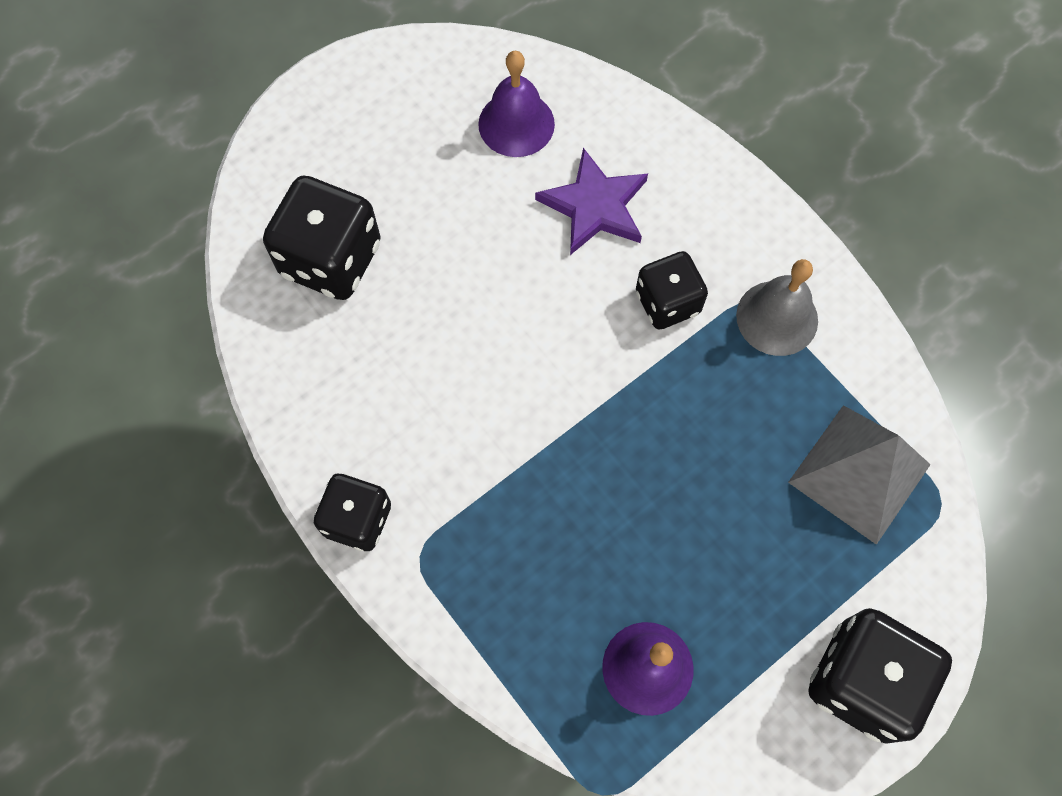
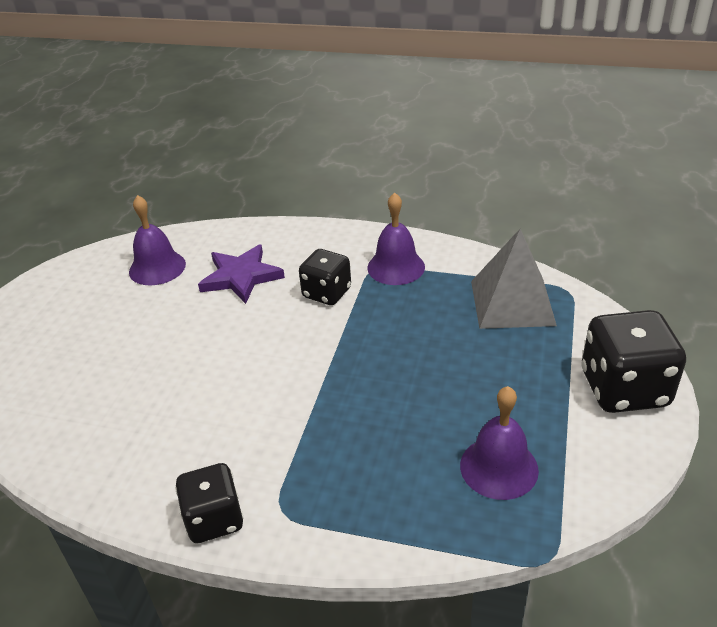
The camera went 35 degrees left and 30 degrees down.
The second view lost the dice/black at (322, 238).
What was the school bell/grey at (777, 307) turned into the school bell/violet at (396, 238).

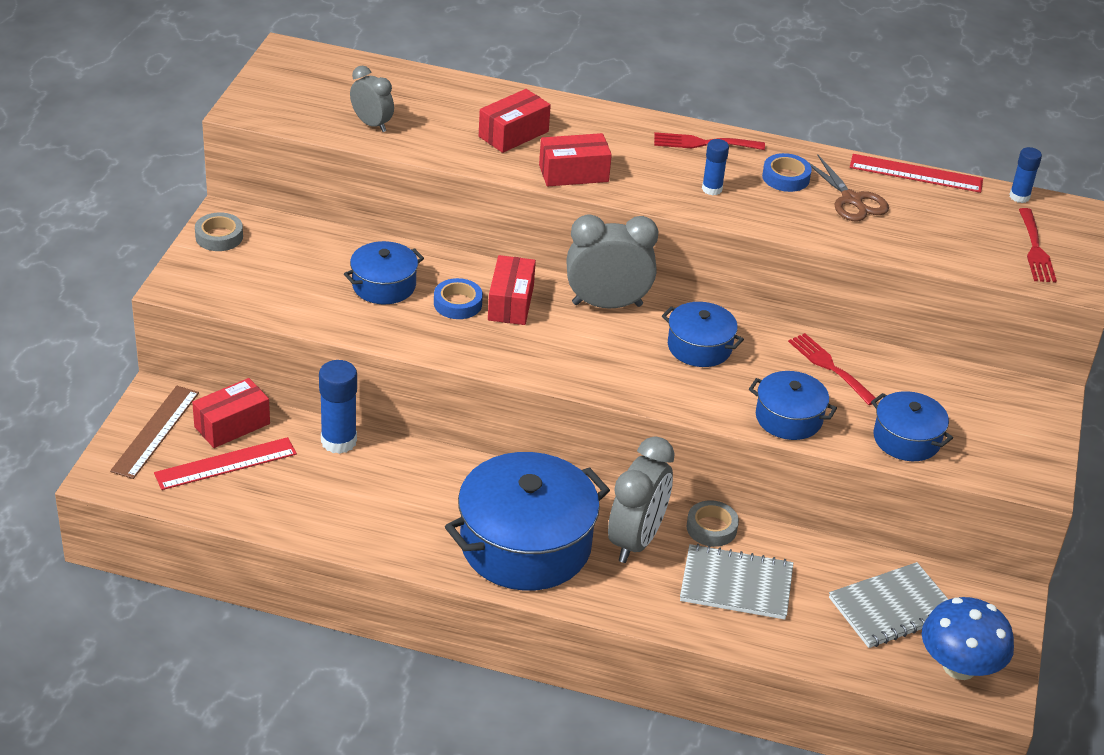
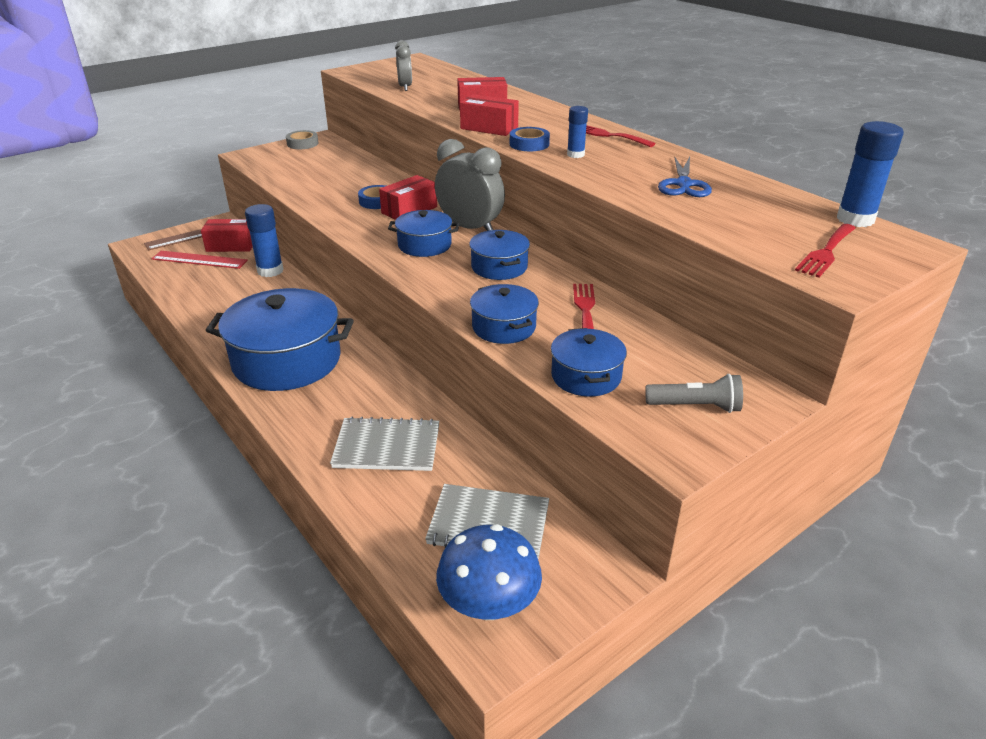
The camera went 40 degrees right and 5 degrees down.
The pot/blue ended up elsewhere, having gone from (384, 272) to (423, 233).
The second view lost the bedside clock/grey at (641, 499).
The exercise book/grey at (736, 582) ended up facing another way, 45 degrees counterclockwise from before.
The second view lost the tape/grey at (713, 523).
The tape/blue ended up elsewhere, having gone from (787, 172) to (530, 139).
What was the shears/russet at (848, 187) turned into the shears/blue at (685, 177).
The second view lost the straightedge/crimson at (916, 173).
The size of the glue/blue at (1025, 175) changed by a factor of 1.69.
The second view gained the pocket torch/grey at (694, 393).

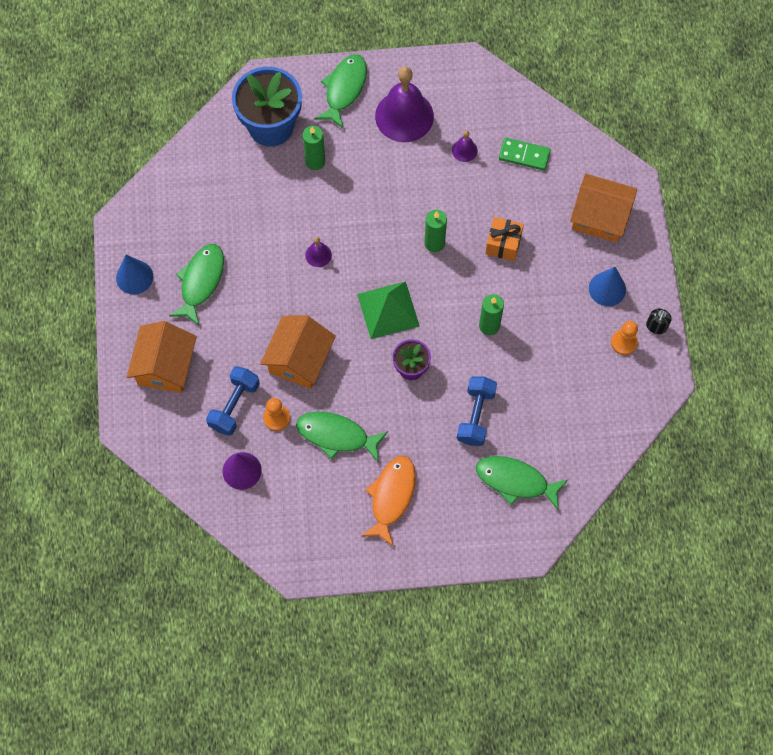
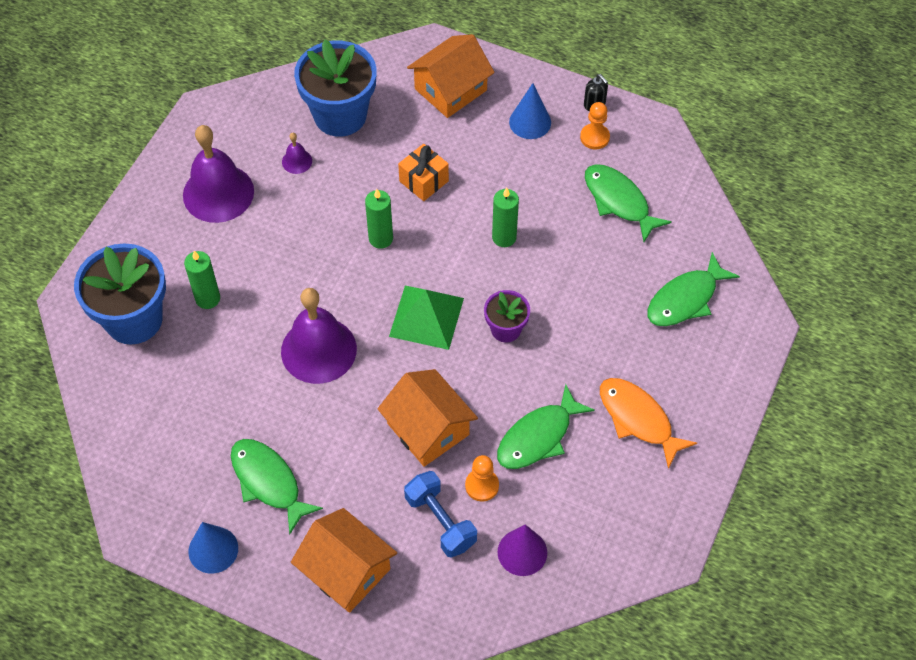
The camera went 60 degrees left and 10 degrees down.
The size of the school bell/violet at (318, 252) changed by a factor of 2.31.
The toy fish/emerald ended up elsewhere, having gone from (341, 91) to (628, 203).
The second view lost the free weight/blue at (477, 411).
Where the domino tile/emerald stood at (525, 154), the potted plant/blue came to stand at (335, 88).

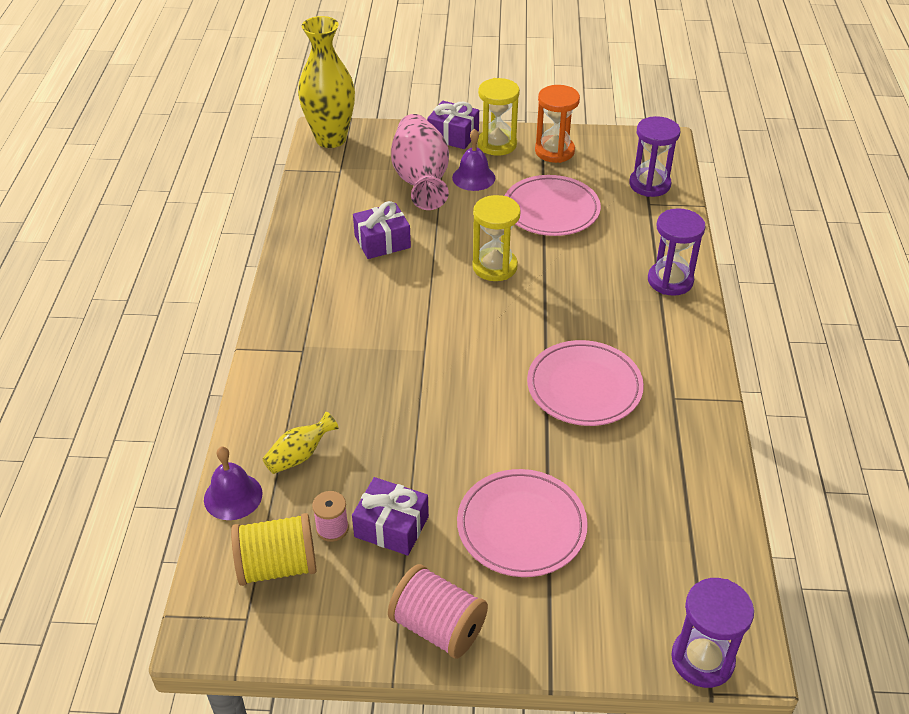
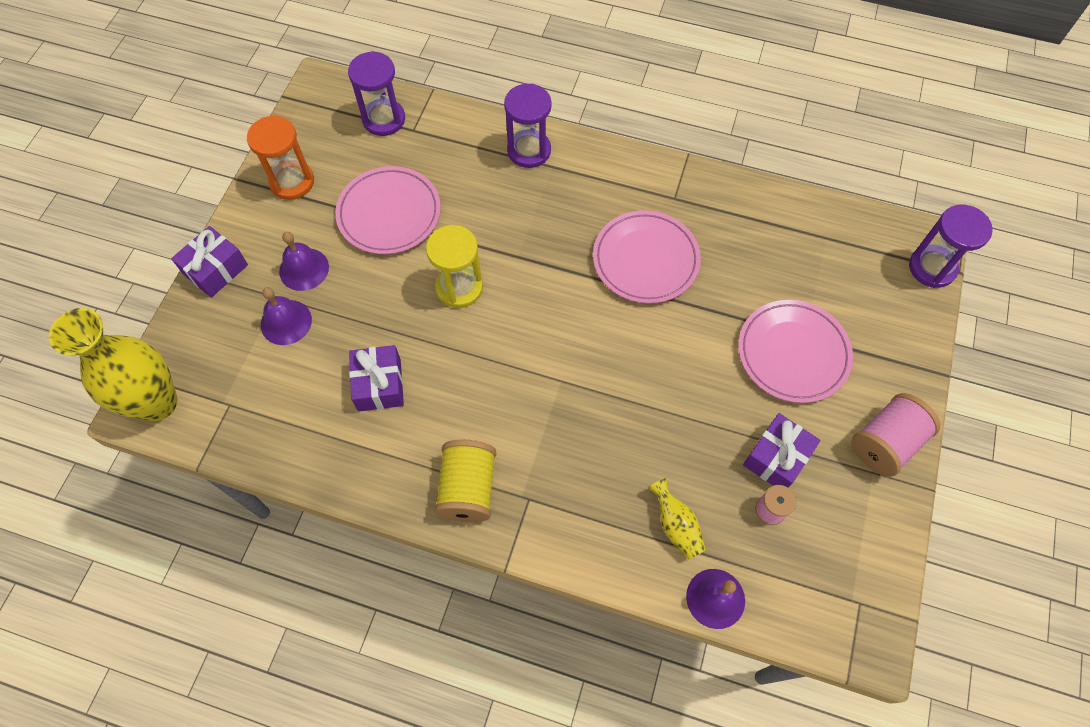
The camera went 75 degrees left and 20 degrees up.
The spool/golden ended up elsewhere, having gone from (274, 549) to (465, 481).
Where the flower vase/pink stood at (420, 162), the school bell/violet came to stand at (286, 316).
The second view lost the sand timer/golden at (498, 117).

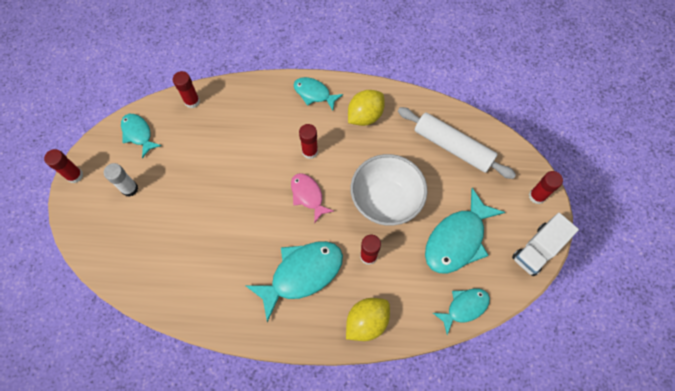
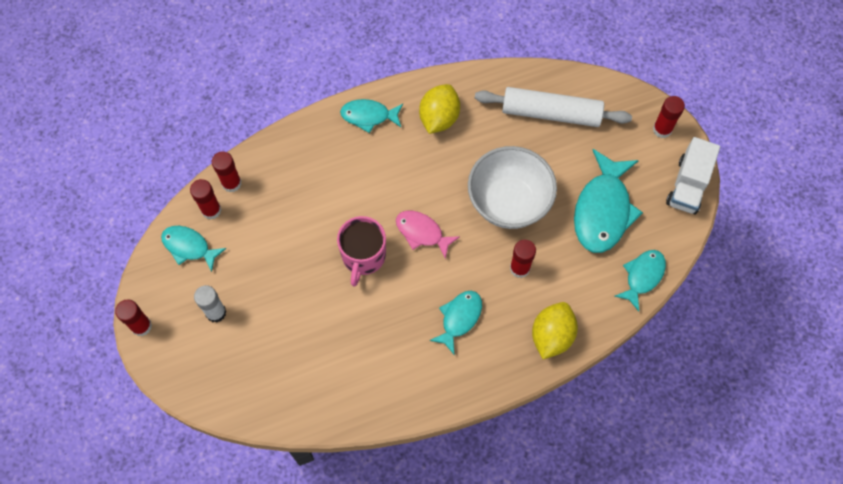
The camera went 25 degrees left and 0 degrees up.
The size of the toy fish/turquoise at (294, 281) changed by a factor of 0.58.
The glue/crimson ended up elsewhere, having gone from (308, 141) to (205, 199).
The second view gained the coffee mug/pink at (361, 251).

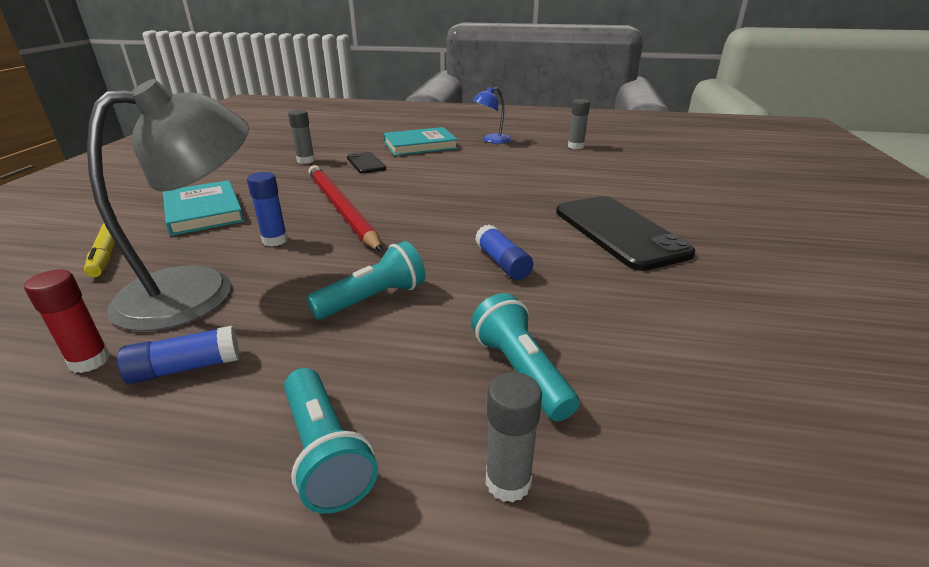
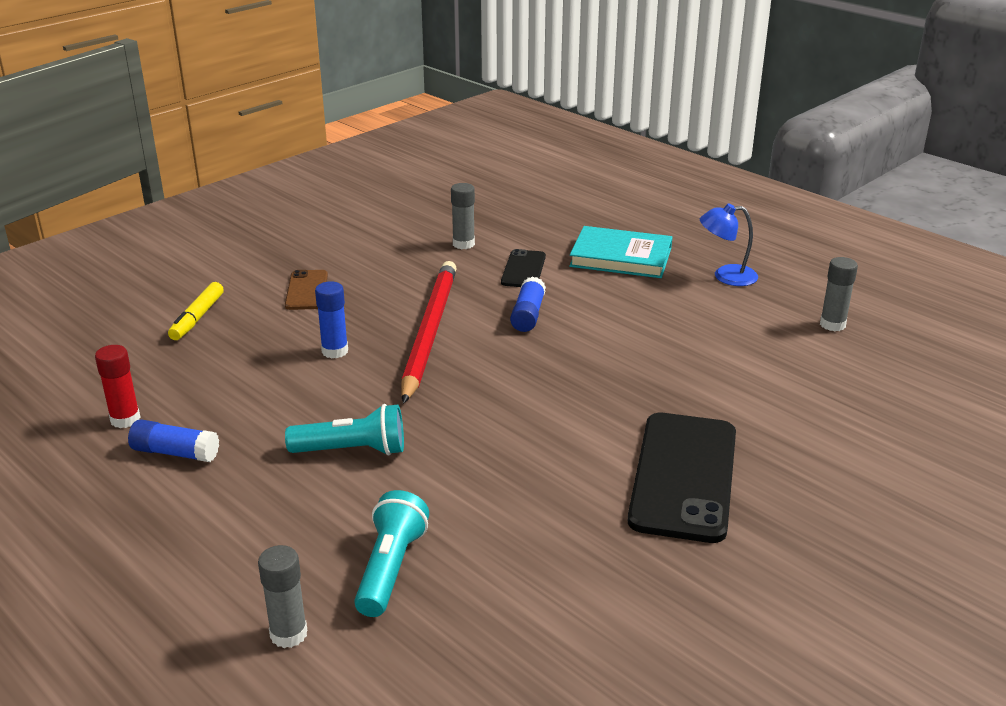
The camera went 35 degrees right and 0 degrees up.
The second view lost the reading lamp/grey at (168, 205).
Where the hardback/turquoise stood at (203, 208), the smartphone/russet came to stand at (306, 290).
The second view lost the pocket torch/turquoise at (331, 441).
The glue/blue ended up elsewhere, having gone from (504, 252) to (528, 304).

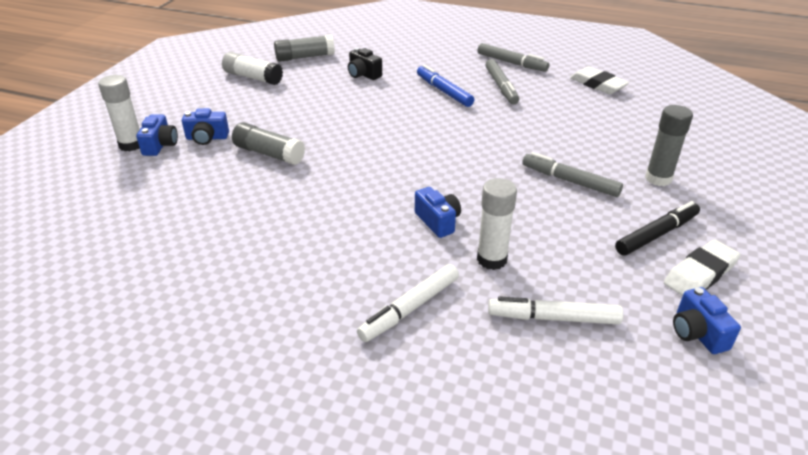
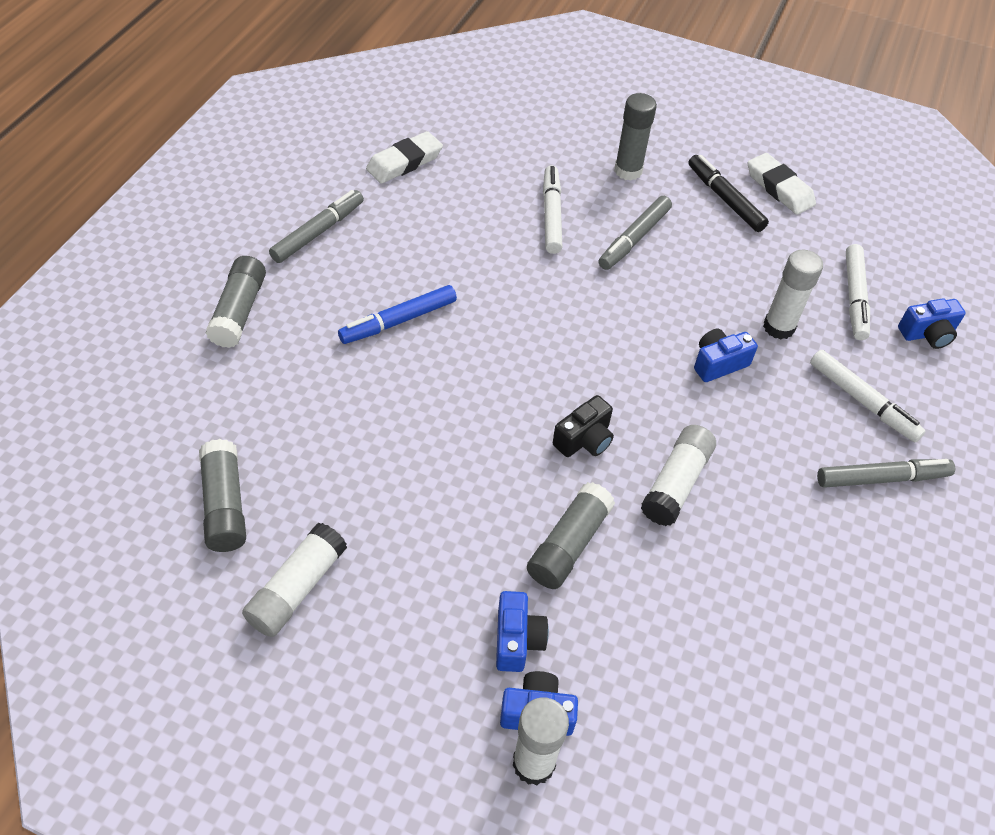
The camera went 90 degrees left and 15 degrees up.
The camera/black ended up elsewhere, having gone from (365, 64) to (583, 426).
The marker/grey ended up elsewhere, having gone from (502, 81) to (886, 473).
The camera/blue ended up elsewhere, having gone from (707, 320) to (932, 323).
The second view gained the glue/grey at (236, 302).
The second view gained the marker/snow-white at (553, 209).
The second view gained the glue/snow-white at (678, 475).

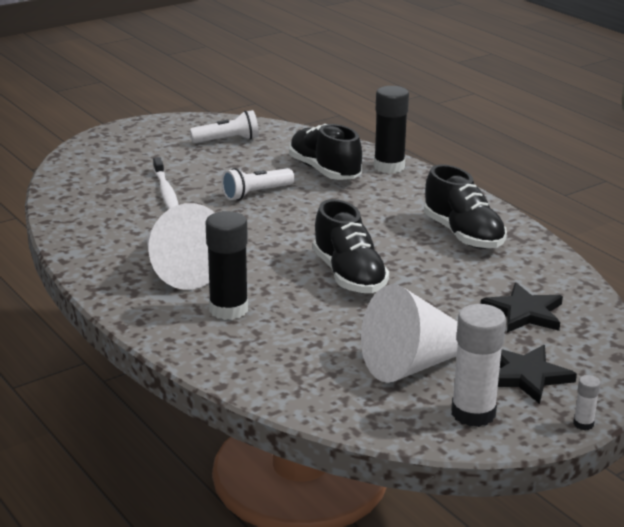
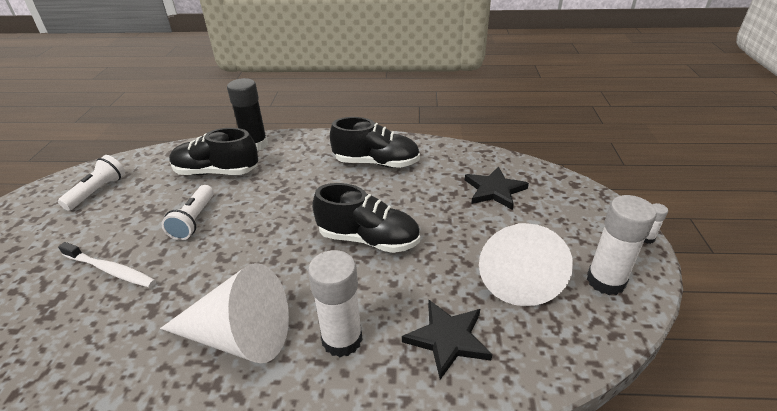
The camera went 50 degrees left and 10 degrees up.
What was the glue/black at (227, 265) turned into the glue/snow-white at (335, 303).
The five-pointed star/black ended up elsewhere, having gone from (537, 374) to (447, 340).

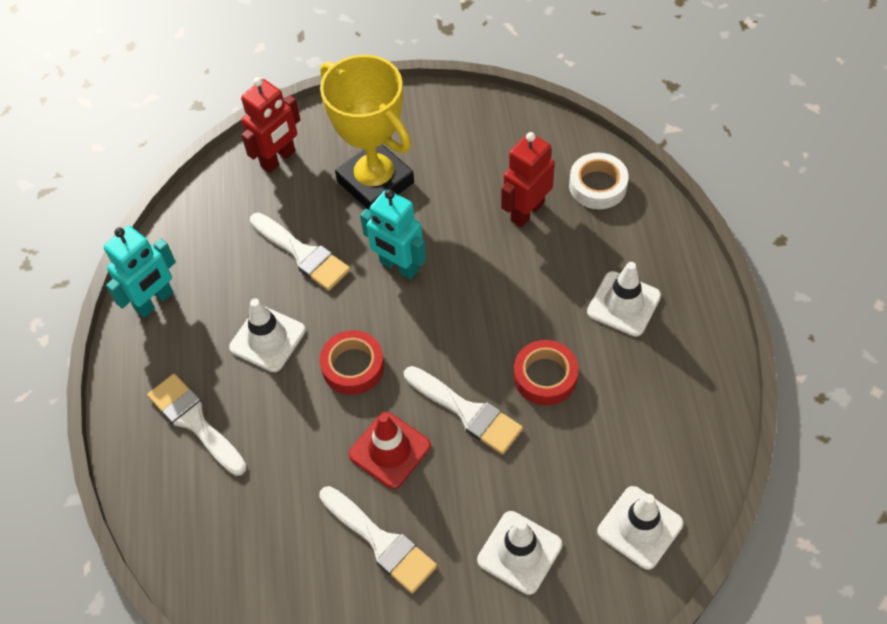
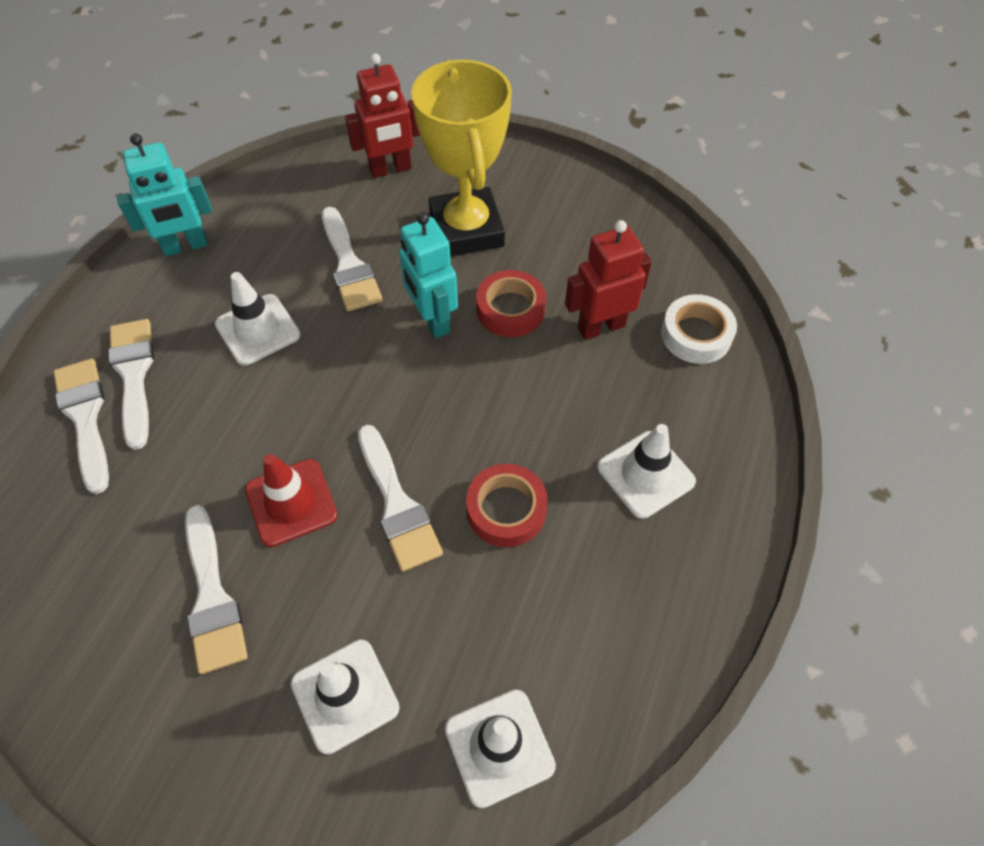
The camera went 25 degrees right and 0 degrees up.
The tape/crimson ended up elsewhere, having gone from (352, 362) to (511, 303).
The second view gained the paint brush/snow-white at (81, 426).

